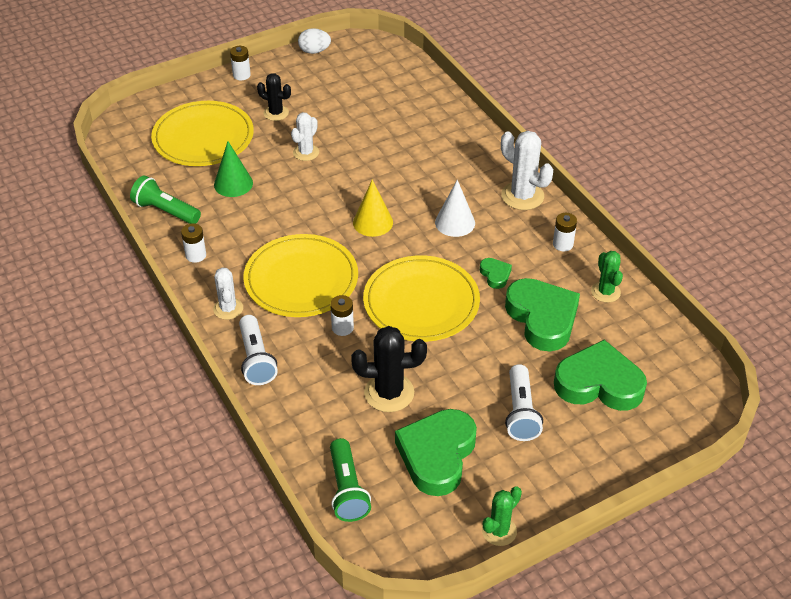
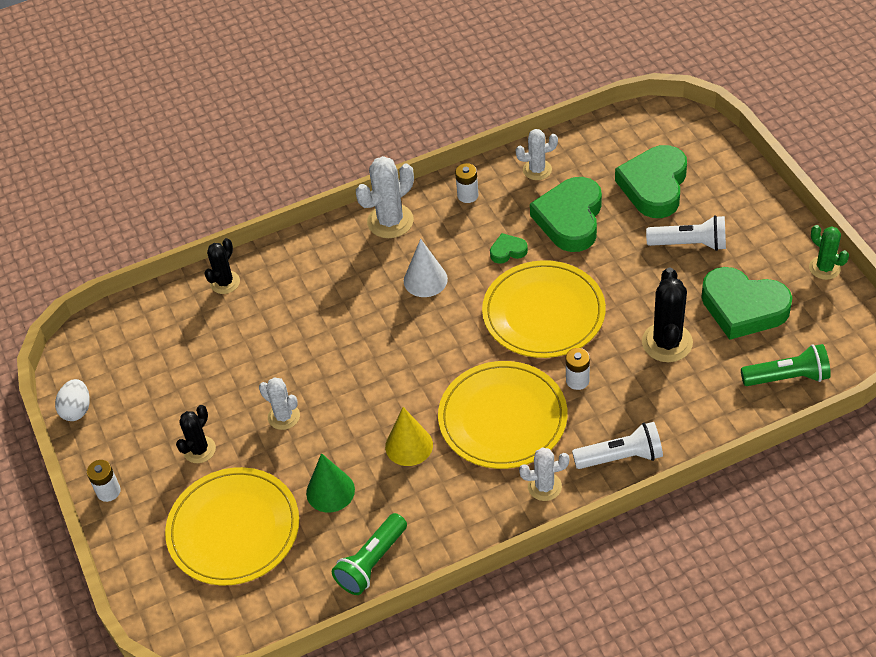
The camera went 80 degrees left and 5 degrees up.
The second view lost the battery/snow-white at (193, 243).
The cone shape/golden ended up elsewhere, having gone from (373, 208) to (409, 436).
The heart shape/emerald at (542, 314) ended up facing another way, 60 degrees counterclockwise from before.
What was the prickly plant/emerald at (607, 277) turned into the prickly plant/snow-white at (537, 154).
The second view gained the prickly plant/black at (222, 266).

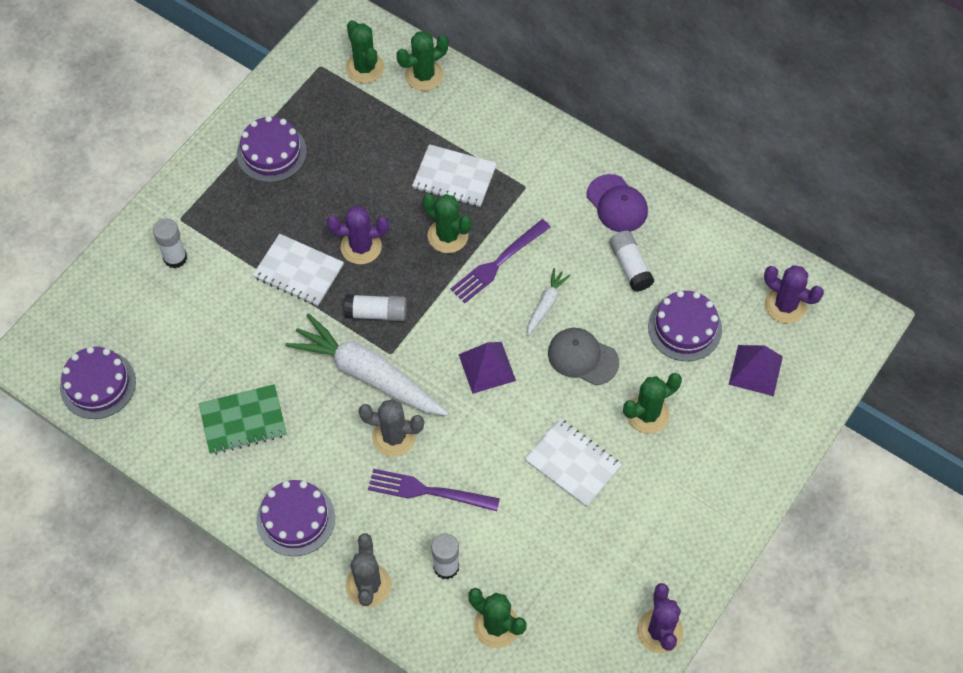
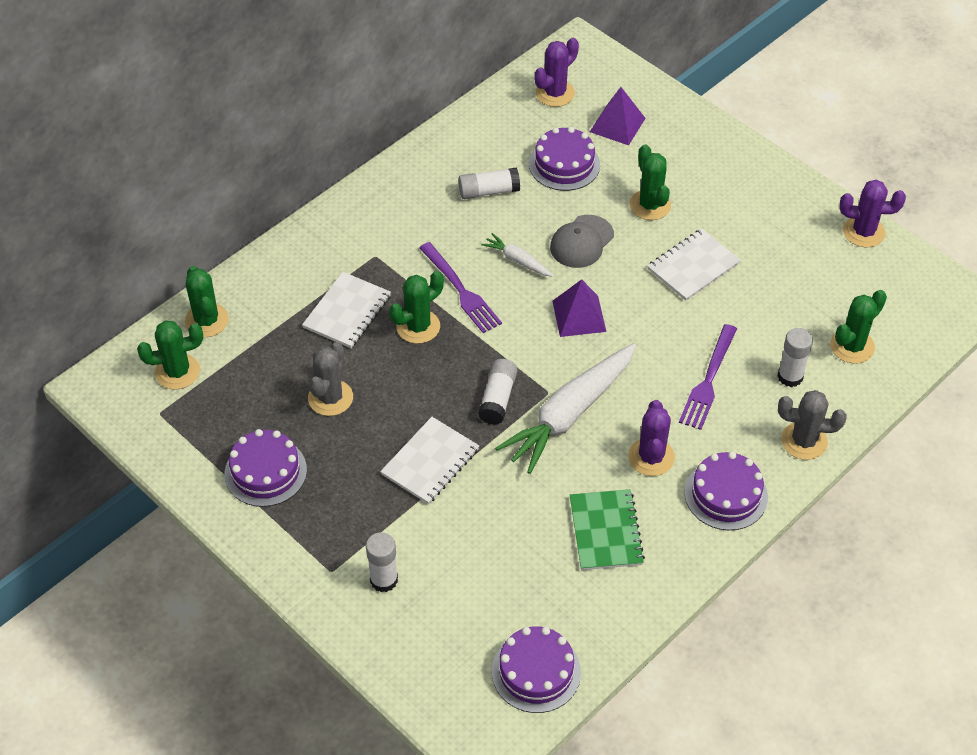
The camera went 80 degrees left and 10 degrees down.
The prickly plant/violet ended up elsewhere, having gone from (358, 234) to (651, 438).
The prickly plant/grey ended up elsewhere, having gone from (391, 428) to (330, 379).
The second view lost the cap/violet at (617, 203).

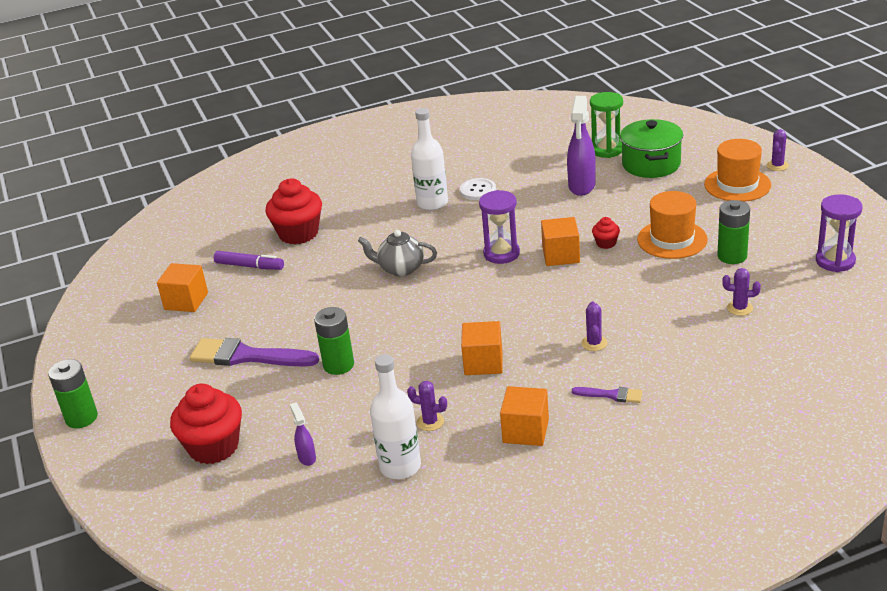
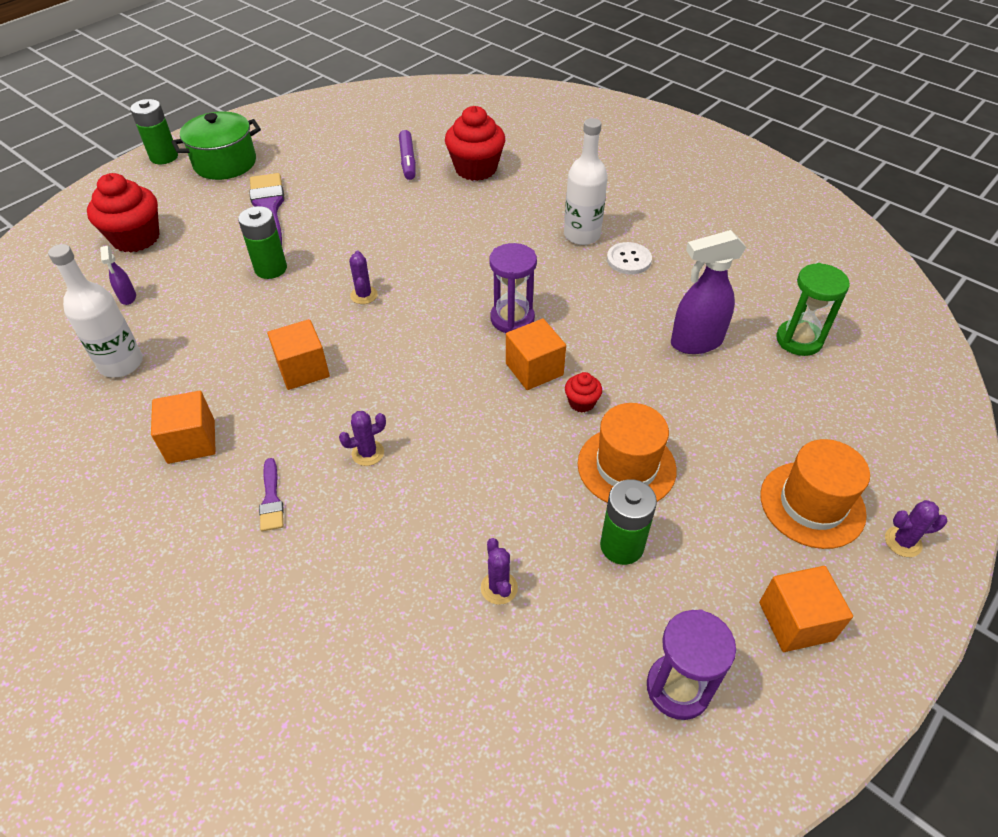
The camera went 60 degrees right and 15 degrees up.
The solid cube/orange-coloured ended up elsewhere, having gone from (182, 287) to (806, 609).
The sprayer/violet at (303, 434) ended up facing another way, 120 degrees clockwise from before.
The second view lost the teapot/grey at (397, 253).
The prickly plant/violet ended up elsewhere, having gone from (427, 406) to (363, 277).
The pot/emerald ended up elsewhere, having gone from (651, 148) to (216, 145).

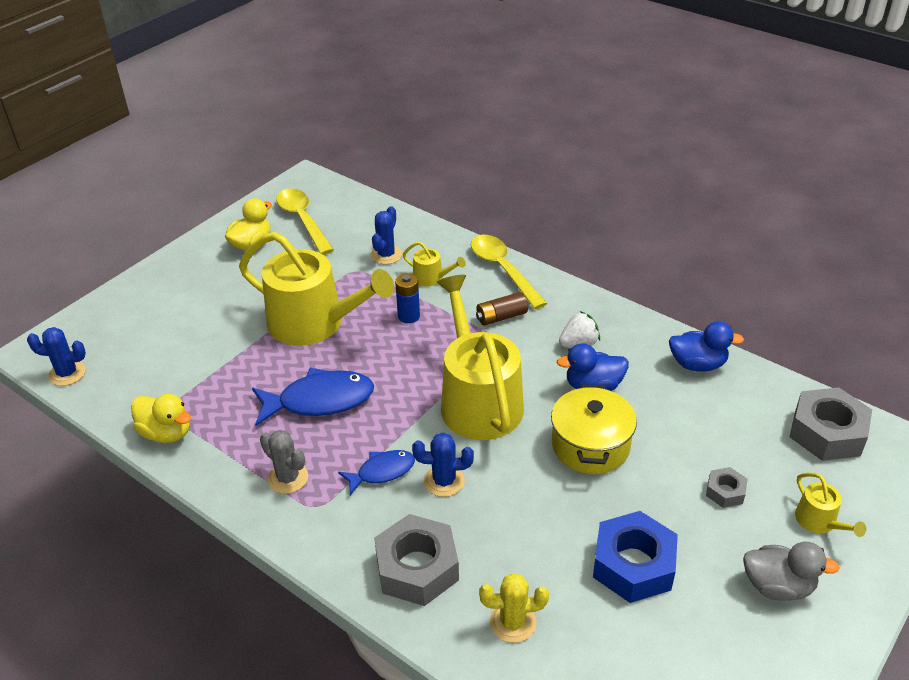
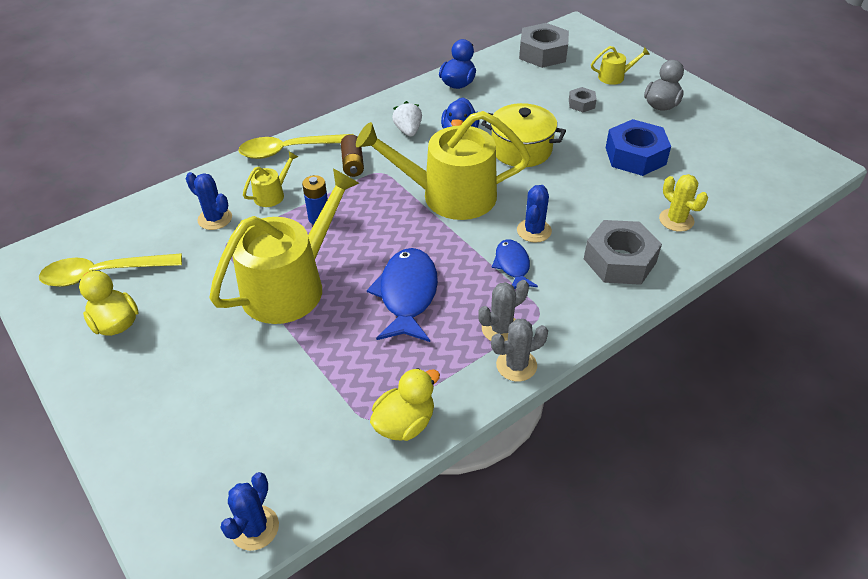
The camera went 75 degrees left and 5 degrees up.
The prickly plant/golden at (514, 608) ended up facing another way, 45 degrees counterclockwise from before.
The second view gained the prickly plant/grey at (519, 350).

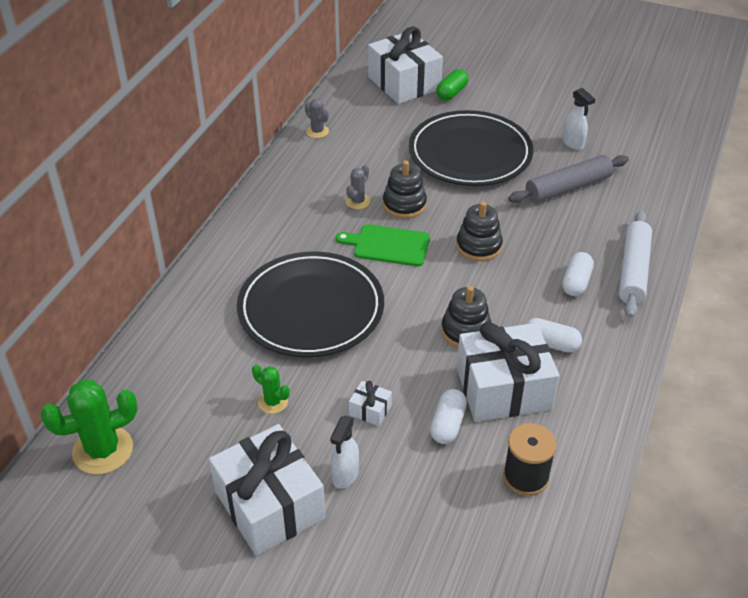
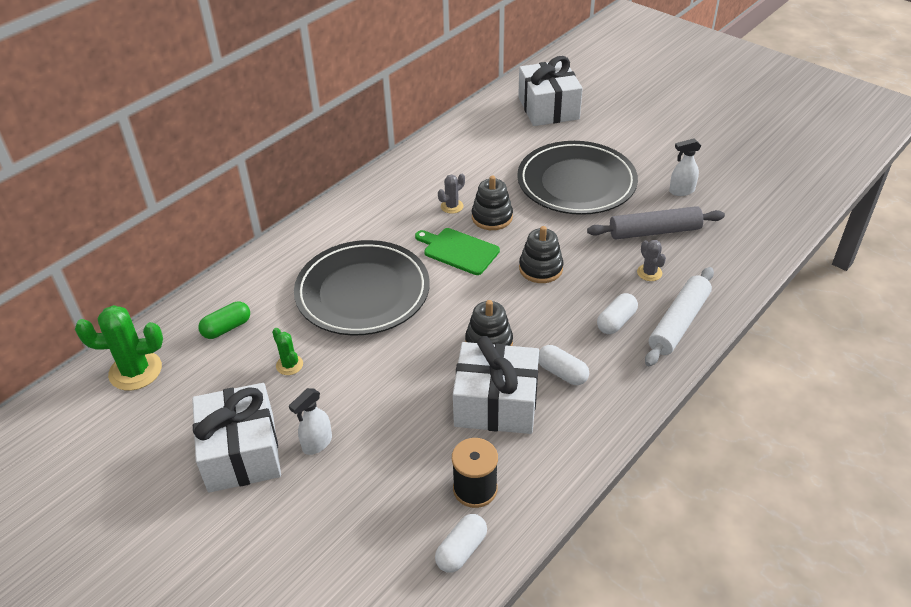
The camera went 20 degrees right and 0 degrees up.
The prickly plant/grey ended up elsewhere, having gone from (317, 118) to (651, 260).
The second view lost the wrapped gift/snow-white at (370, 403).
The pill shape/snow-white ended up elsewhere, having gone from (448, 416) to (461, 543).
The pill shape/emerald ended up elsewhere, having gone from (452, 85) to (224, 320).
The sprayer/snow-white at (578, 119) ended up facing another way, 90 degrees clockwise from before.

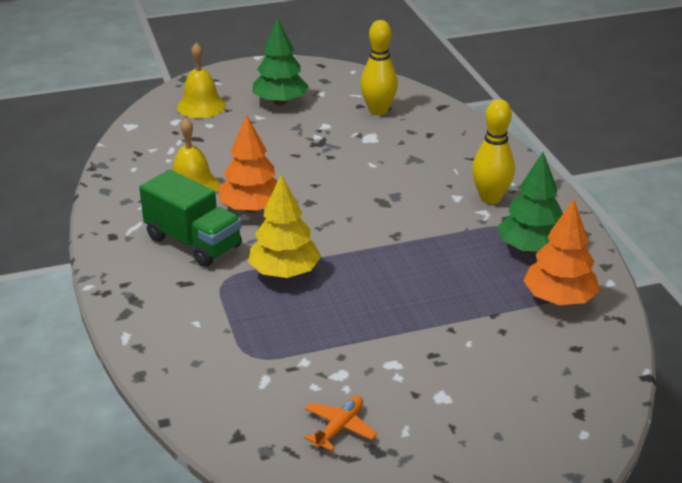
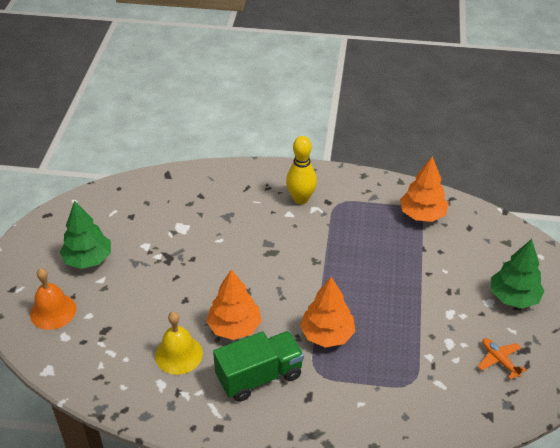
The camera went 65 degrees left and 10 degrees up.
What was the school bell/golden at (201, 80) turned into the school bell/orange-coloured at (53, 299).
What was the tree/golden at (284, 226) turned into the tree/orange-coloured at (327, 312).
The second view lost the bowling pin/golden at (379, 67).
The tree/emerald ended up elsewhere, having gone from (530, 202) to (518, 273).

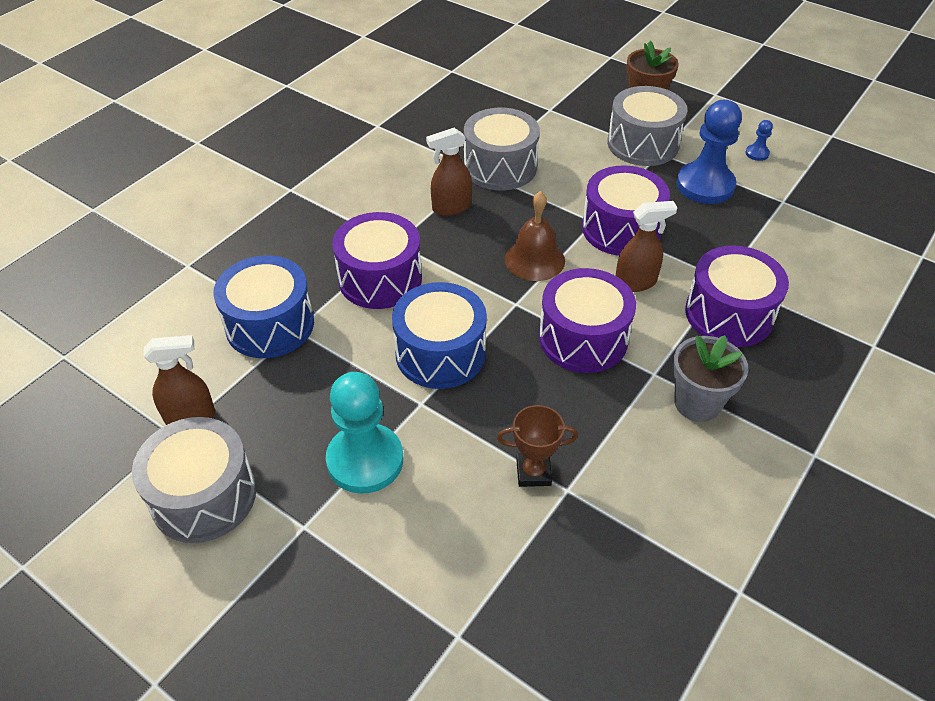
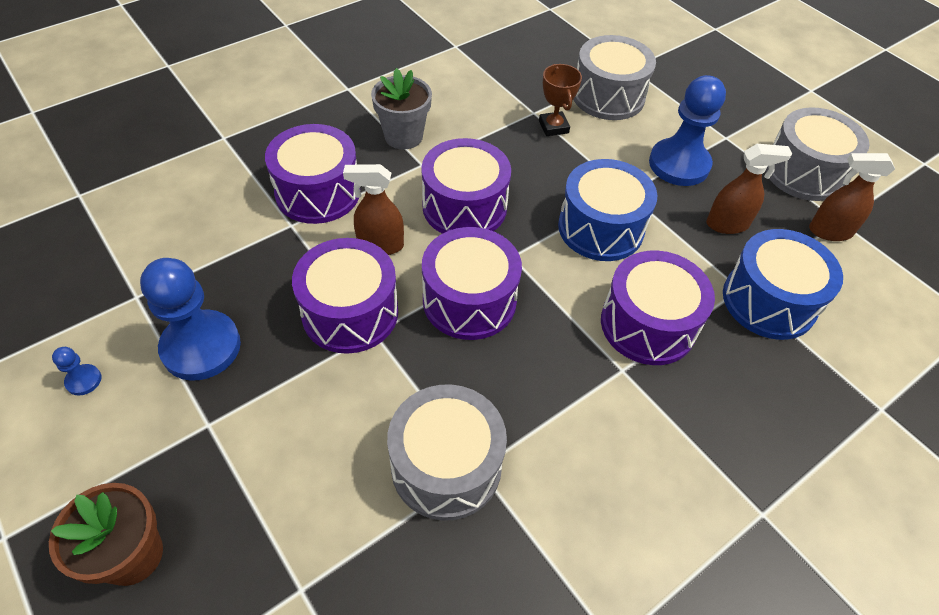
The camera went 165 degrees left and 5 degrees up.
What was the pawn/turquoise at (364, 433) turned into the pawn/blue at (687, 130).
The sprayer/russet ended up elsewhere, having gone from (449, 172) to (749, 189).
The prize cup/russet at (537, 446) ended up facing another way, 60 degrees clockwise from before.
Where the school bell/russet stood at (535, 236), the drum/violet came to stand at (472, 283).
The drum/grey ended up elsewhere, having gone from (647, 126) to (614, 77).

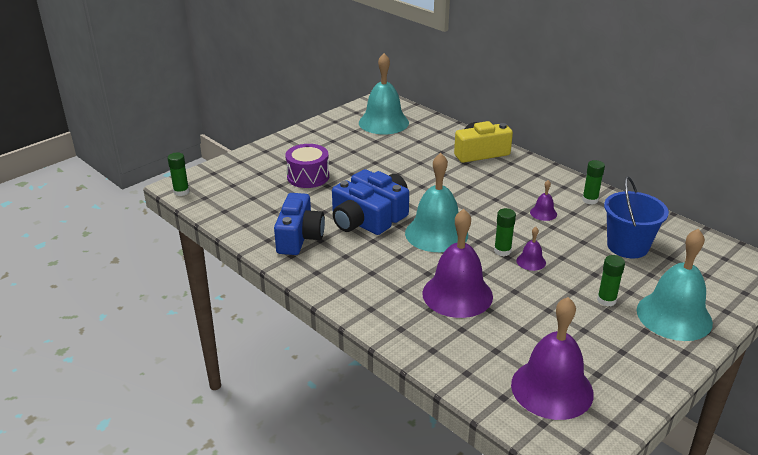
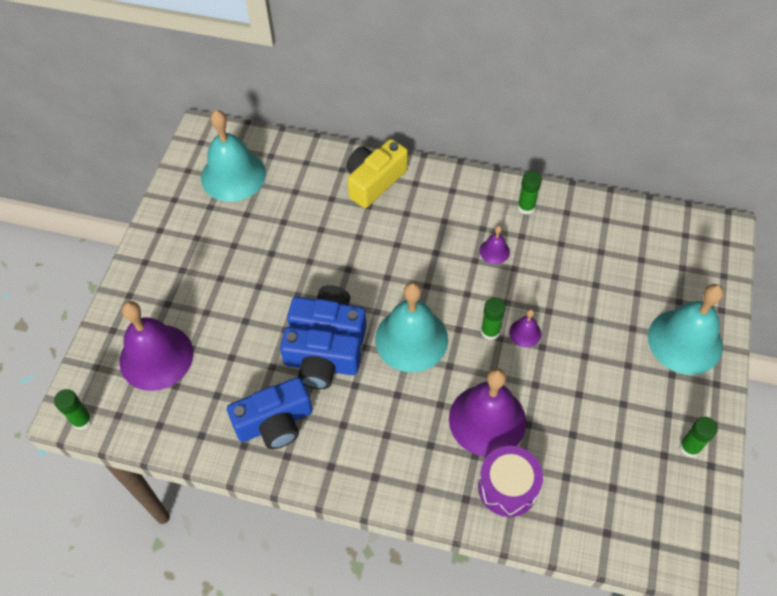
The camera went 30 degrees left and 25 degrees up.
The camera/blue at (299, 224) ended up facing another way, 90 degrees clockwise from before.
The drum/violet ended up elsewhere, having gone from (307, 166) to (510, 481).
The school bell/violet ended up elsewhere, having gone from (552, 358) to (156, 346).
The glue/emerald ended up elsewhere, having gone from (611, 281) to (699, 437).
The second view lost the pail/blue at (636, 217).

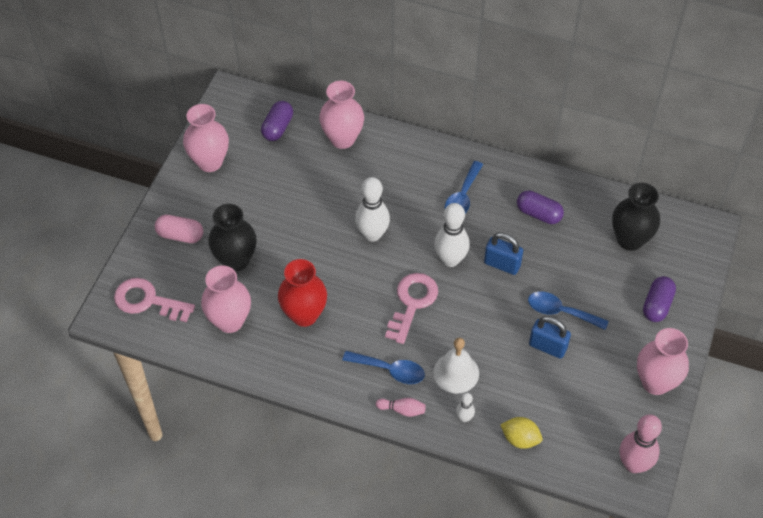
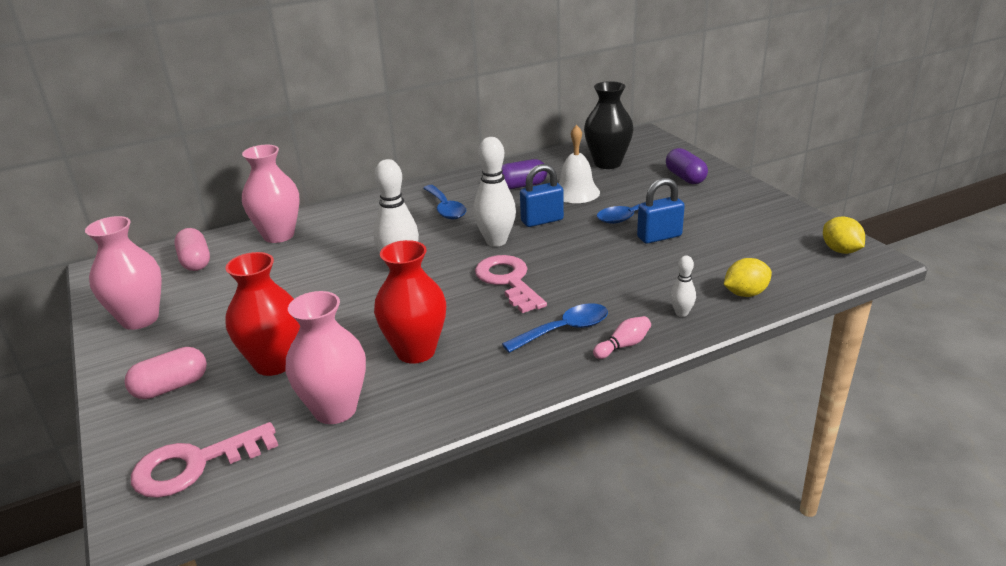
The camera went 45 degrees left and 25 degrees down.
What was the flower vase/black at (232, 238) turned into the flower vase/crimson at (262, 314).
What was the pill shape/violet at (277, 121) turned into the pill shape/pink at (192, 249).
The school bell/snow-white ended up elsewhere, having gone from (456, 366) to (579, 164).
Where the bowling pin/pink stood at (640, 443), the lemon/golden came to stand at (844, 235).
The second view lost the flower vase/pink at (663, 361).

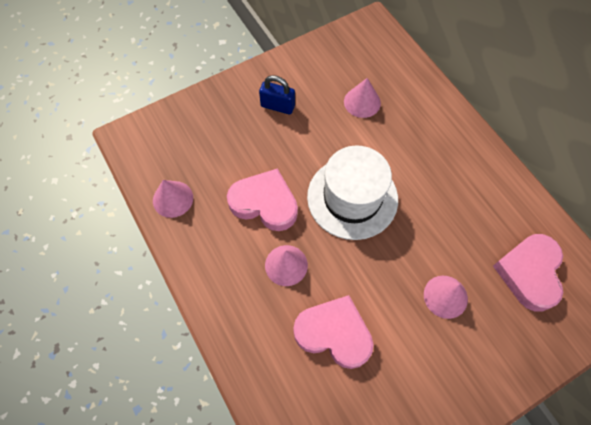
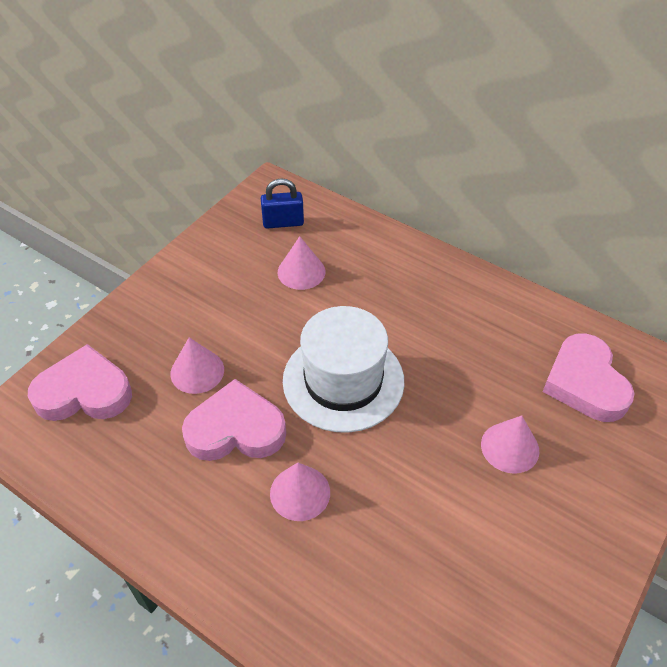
The camera went 25 degrees left and 15 degrees down.
The cone shape/pink ended up elsewhere, having gone from (173, 199) to (197, 365).
The small lock/blue ended up elsewhere, having gone from (277, 94) to (282, 203).
The heart shape/pink ended up elsewhere, having gone from (333, 332) to (80, 382).

